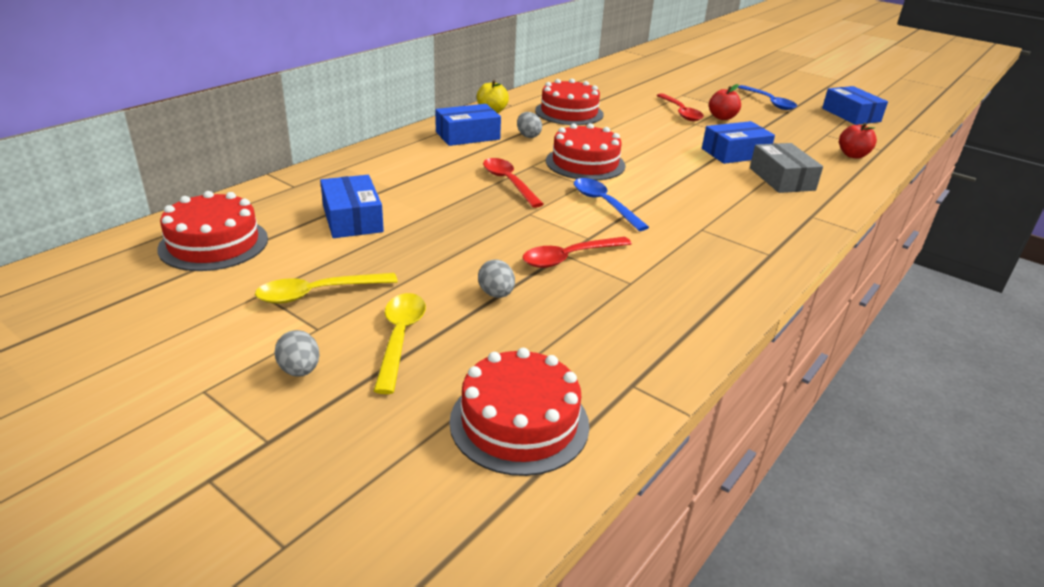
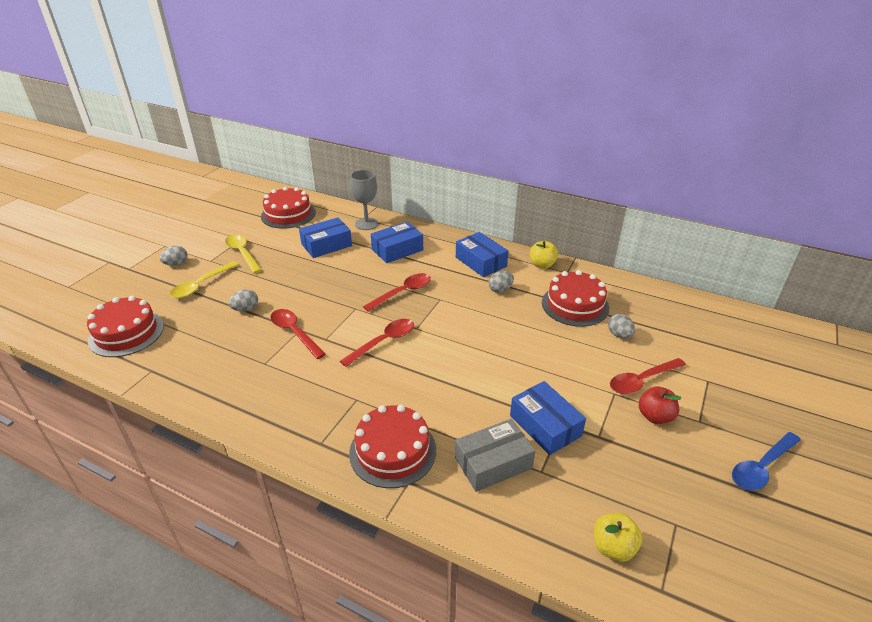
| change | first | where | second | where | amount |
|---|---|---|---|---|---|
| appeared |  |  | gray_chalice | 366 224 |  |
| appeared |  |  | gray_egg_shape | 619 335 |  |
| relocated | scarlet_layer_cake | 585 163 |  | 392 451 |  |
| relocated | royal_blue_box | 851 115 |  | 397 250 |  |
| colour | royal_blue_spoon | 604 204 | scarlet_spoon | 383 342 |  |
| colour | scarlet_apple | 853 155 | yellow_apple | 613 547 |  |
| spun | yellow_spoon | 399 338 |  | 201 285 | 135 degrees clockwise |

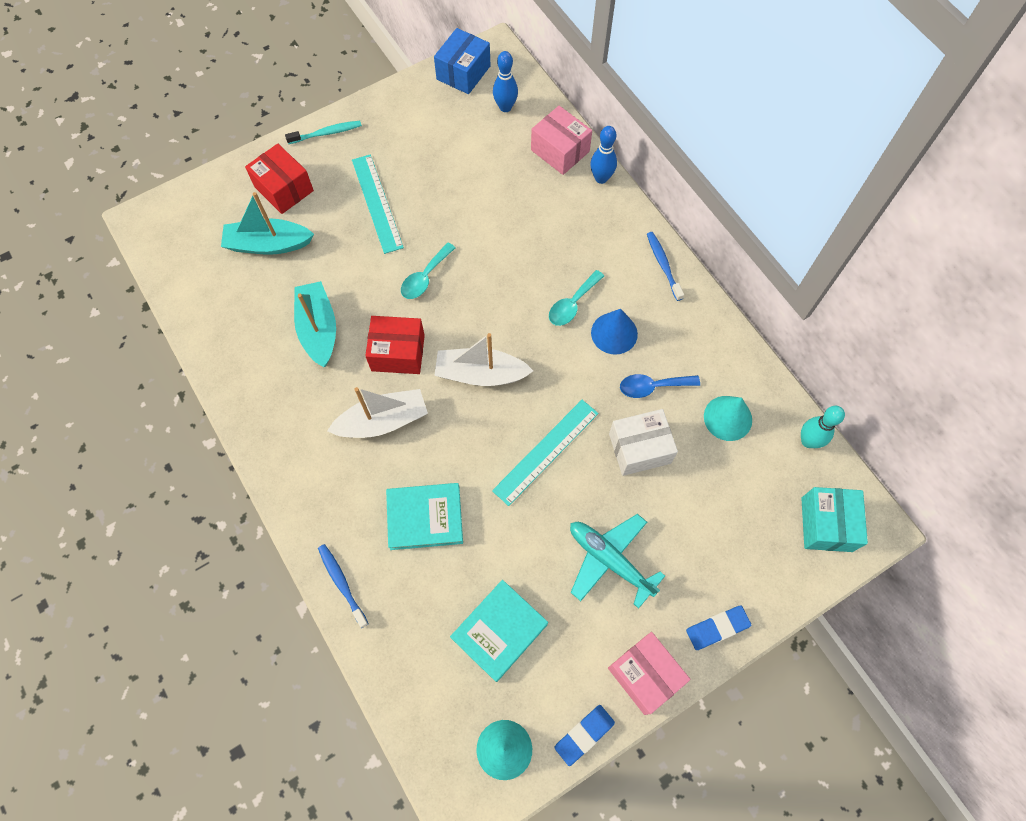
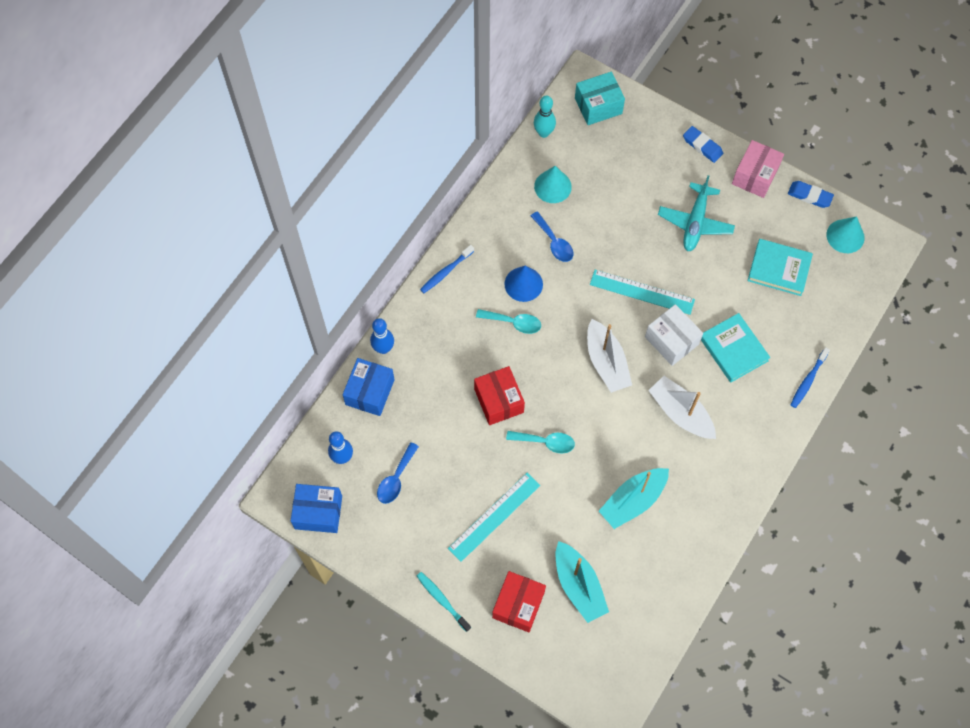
| change | first | where | second | where | amount |
|---|---|---|---|---|---|
| appeared |  |  | royal_blue_spoon | 396 479 |  |
| relocated | scarlet_box | 398 353 |  | 499 401 |  |
| relocated | pure_white_box | 639 448 |  | 671 340 |  |
| colour | rose-pink_box | 560 151 | royal_blue_box | 370 392 |  |

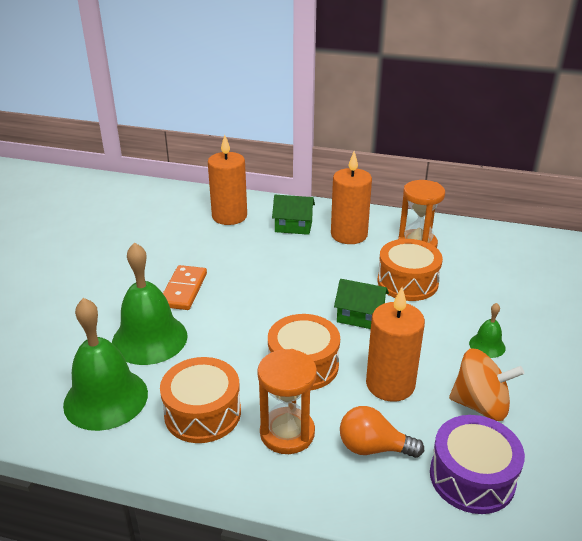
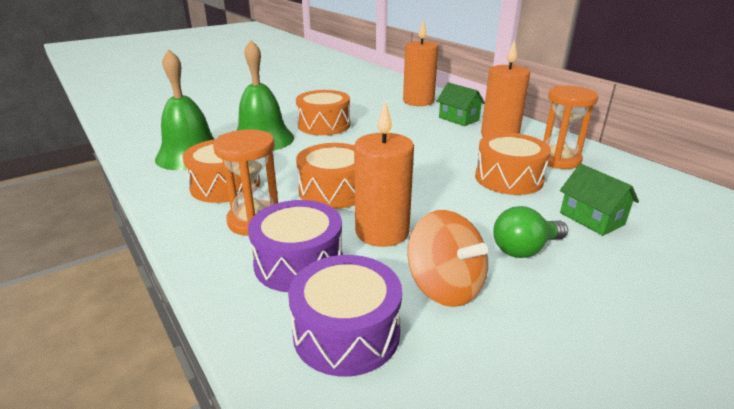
| change | first | where | second | where | amount |
|---|---|---|---|---|---|
| relocated | leaf-green_house | 360 317 |  | 591 219 |  |
| exchanged | orange_domino_tile | 183 290 | orange_drum | 324 125 |  |
| exchanged | orange_light_bulb | 373 448 | violet_drum | 298 263 |  |
| exchanged | leaf-green_bell | 487 345 | leaf-green_light_bulb | 525 249 |  |

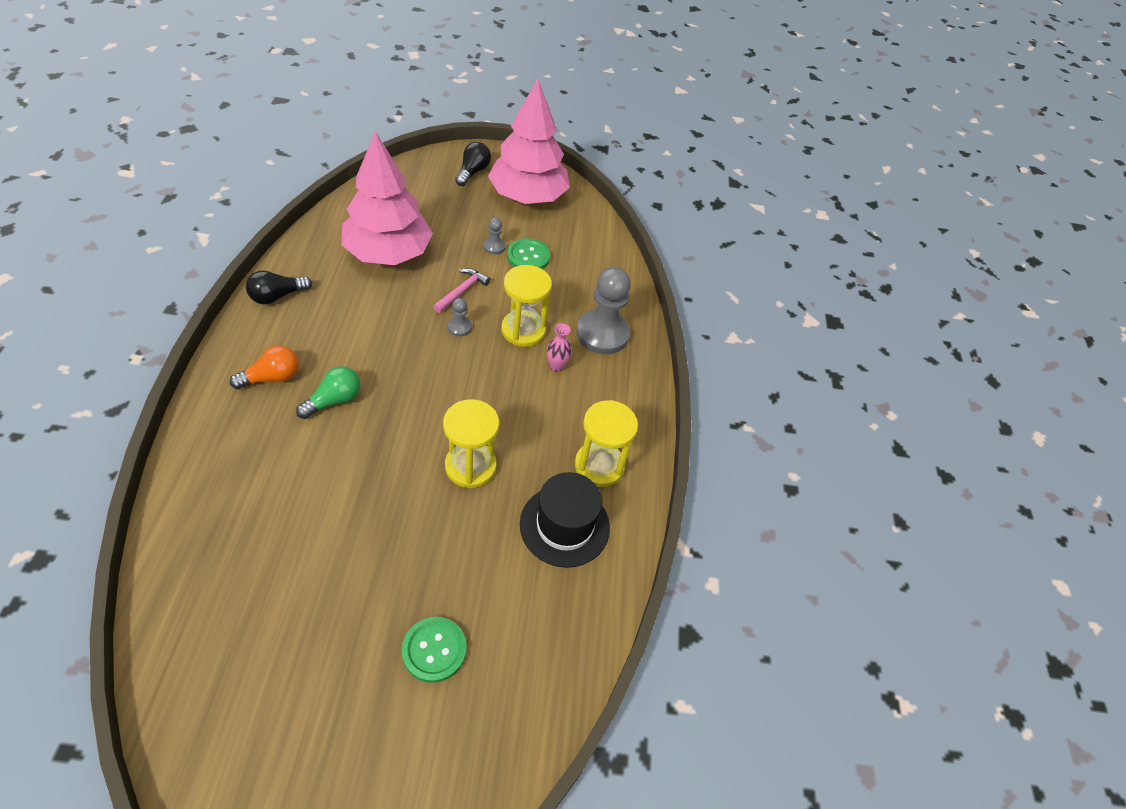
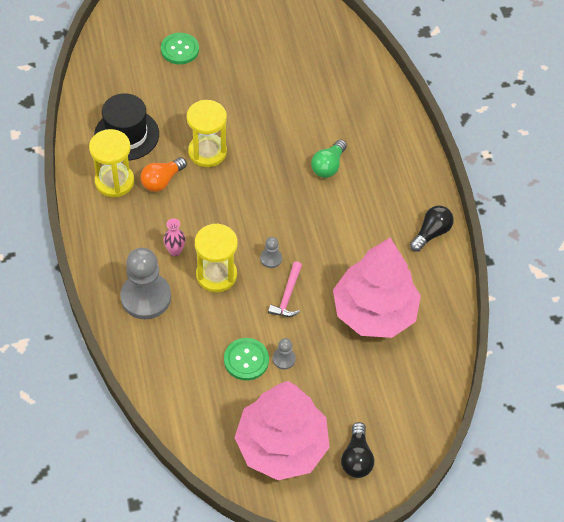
| change | first | where | second | where | amount |
|---|---|---|---|---|---|
| relocated | orange_light_bulb | 272 377 |  | 162 180 |  |

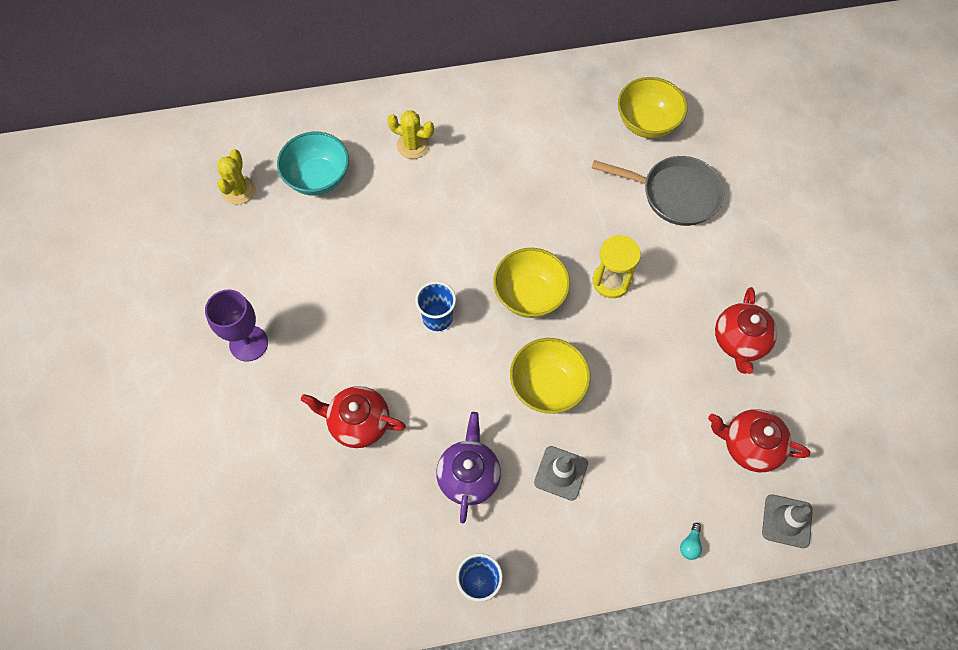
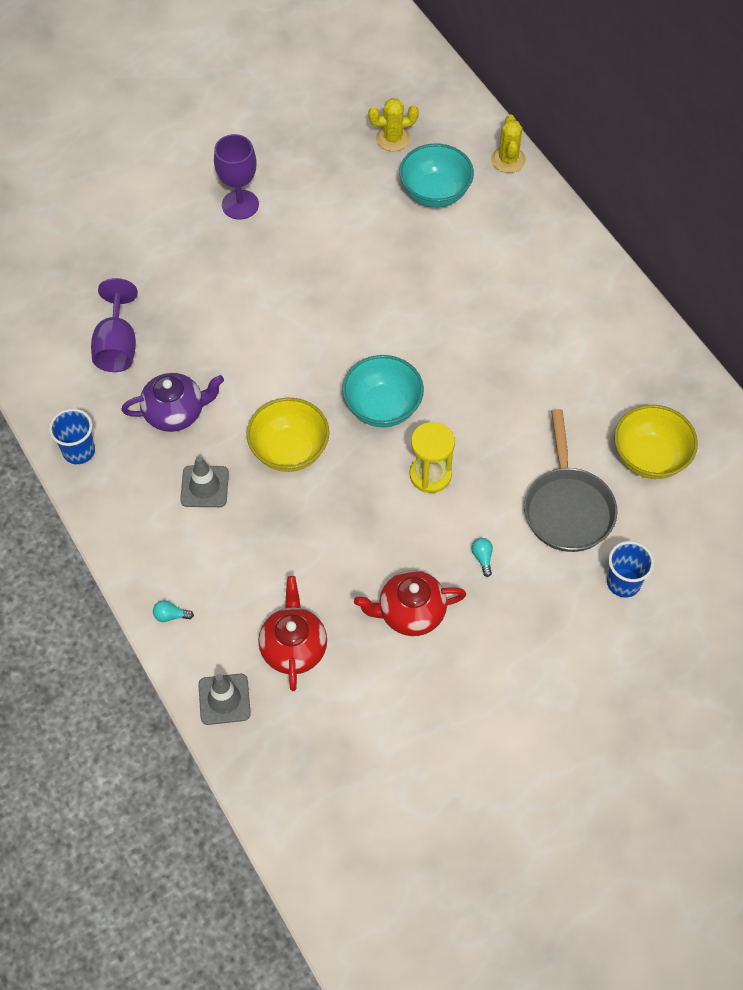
| change | first | where | second | where | amount |
|---|---|---|---|---|---|
| missing | scarlet_china_teapot | 358 422 |  |  |  |
| appeared |  |  | violet_chalice | 117 346 |  |
| appeared |  |  | turquoise_light_bulb | 482 558 |  |
| relocated | yellow_prickly_plant | 413 145 |  | 508 160 |  |
| relocated | royal_blue_beaker | 437 318 |  | 623 583 |  |
| colour | yellow_bowl | 529 295 | turquoise_bowl | 382 407 |  |

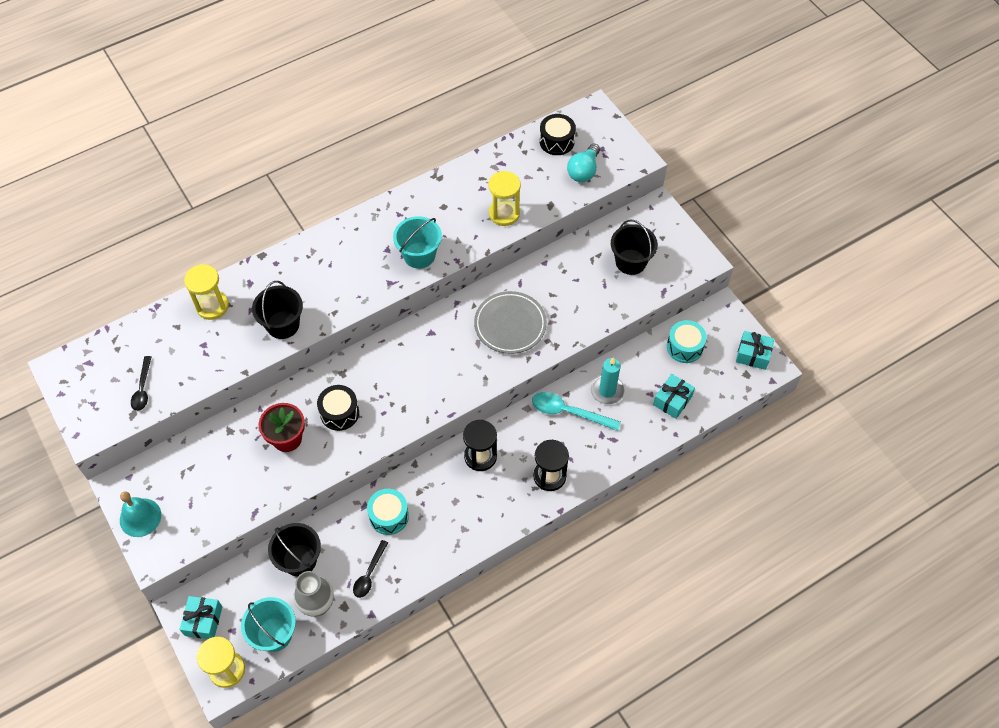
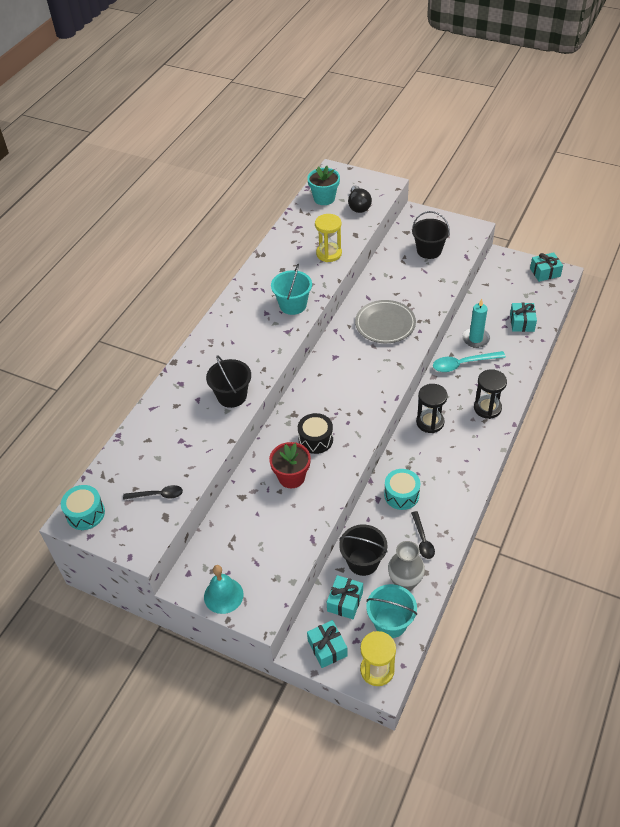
| change | first | where | second | where | amount |
|---|---|---|---|---|---|
| missing | yellow_sandglass | 212 306 |  |  |  |
| appeared |  |  | turquoise_present | 345 601 |  |
| relocated | turquoise_drum | 684 347 |  | 85 513 |  |
| exchanged | ebony_drum | 556 141 | turquoise_plant_pot | 324 198 |  |
| colour | turquoise_light_bulb | 583 171 | ebony_light_bulb | 358 206 |  |
| spun | ebony_spoon | 142 389 |  | 158 495 | 60 degrees counterclockwise |

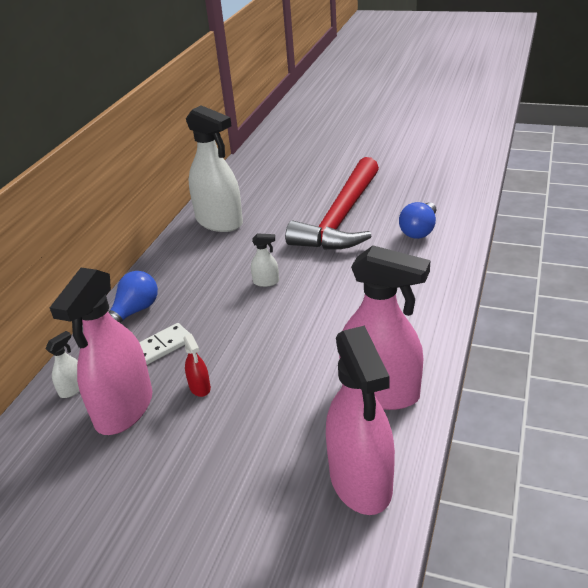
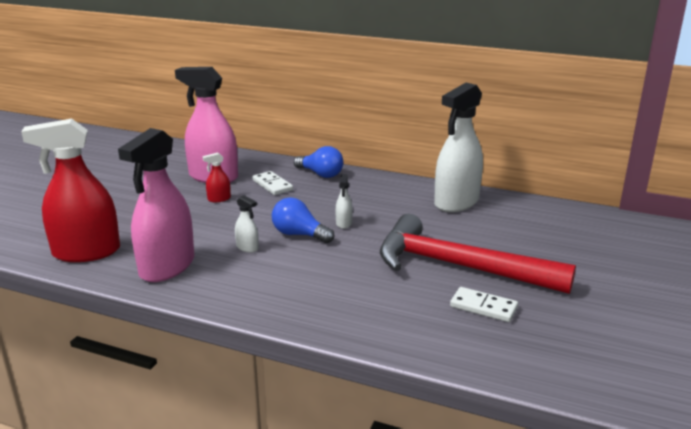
| change | first | where | second | where | amount |
|---|---|---|---|---|---|
| appeared |  |  | pure_white_domino_tile | 483 307 |  |
| relocated | pure_white_spray_cleaner | 72 389 |  | 247 247 |  |
| relocated | royal_blue_light_bulb | 419 230 |  | 299 235 |  |
| colour | rose-pink_spray_cleaner | 360 481 | scarlet_spray_cleaner | 86 252 |  |

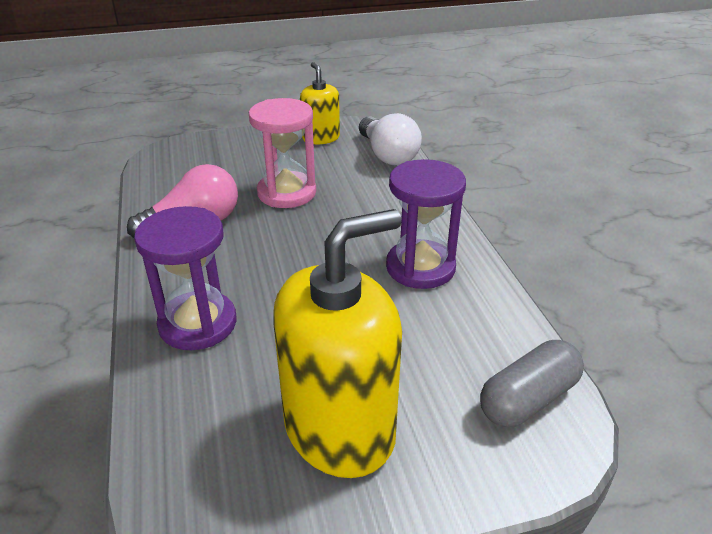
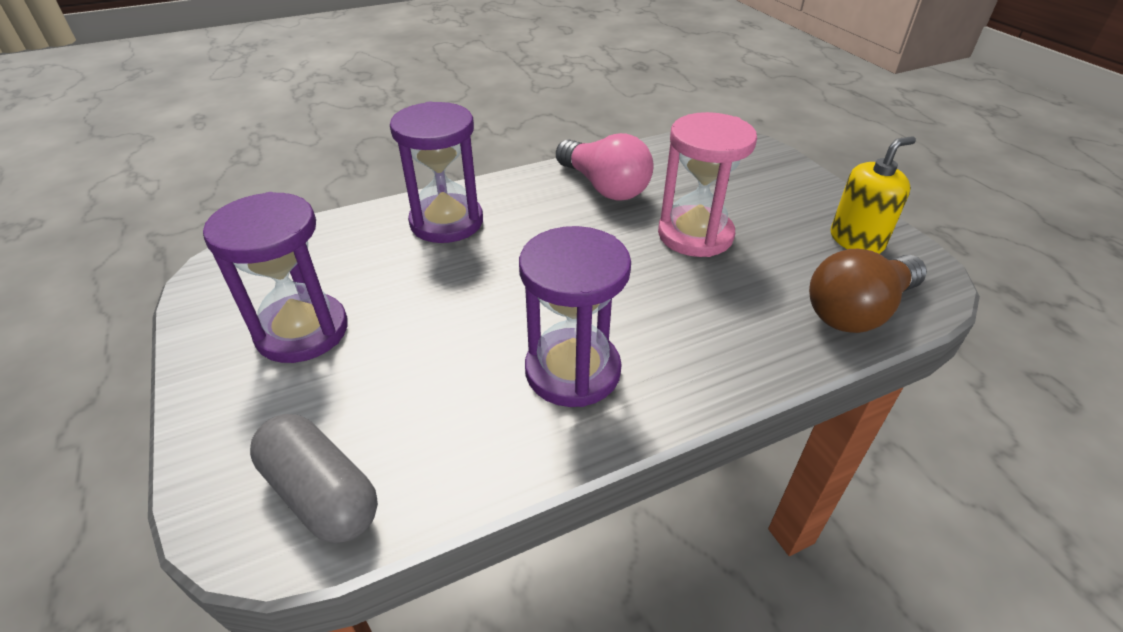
| change | first | where | second | where | amount |
|---|---|---|---|---|---|
| exchanged | yellow_pump_bottle | 340 429 | violet_sandglass | 302 331 |  |
| colour | pure_white_light_bulb | 387 155 | brown_light_bulb | 857 311 |  |

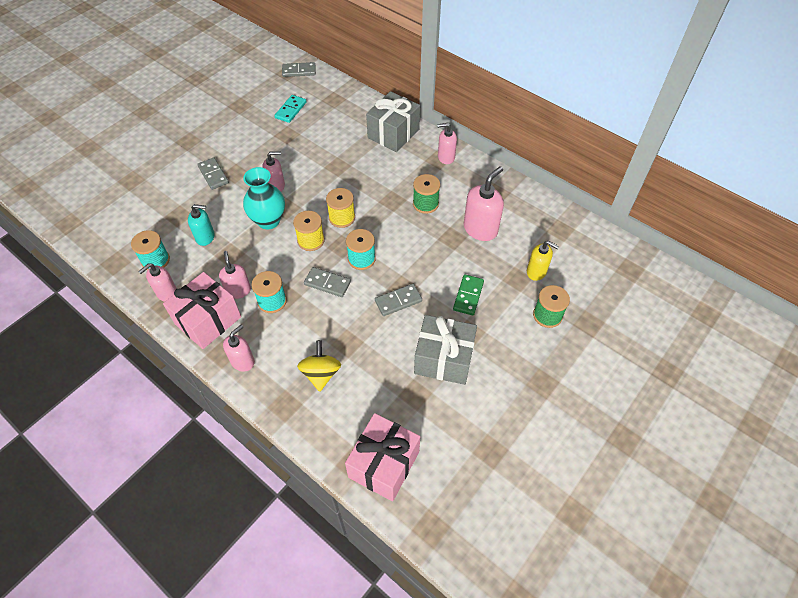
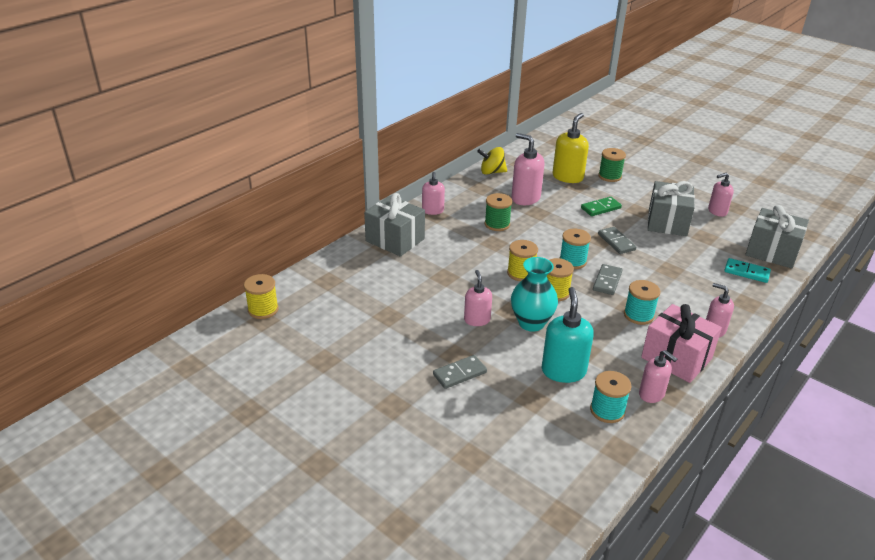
| change | first | where | second | where | amount |
|---|---|---|---|---|---|
| relocated | rose-pink_pump_bottle | 238 290 |  | 717 211 |  |
| relocated | turquoise_domino_tile | 291 110 |  | 746 272 |  |
| relocated | yellow_spinning_top | 321 374 |  | 492 172 |  |
| exchanged | gray_domino_tile | 299 71 | yellow_bobbin | 263 309 |  |
| colour | rose-pink_present | 384 464 | gray_present | 772 252 |  |
| spun | leaf-green_domino_tile | 468 296 |  | 601 208 | 45 degrees counterclockwise |
| size | turquoise_pump_bottle | 205 237 |  | 563 371 | x1.56 |
| size | yellow_pump_bottle | 536 272 |  | 568 177 | x1.56 |

